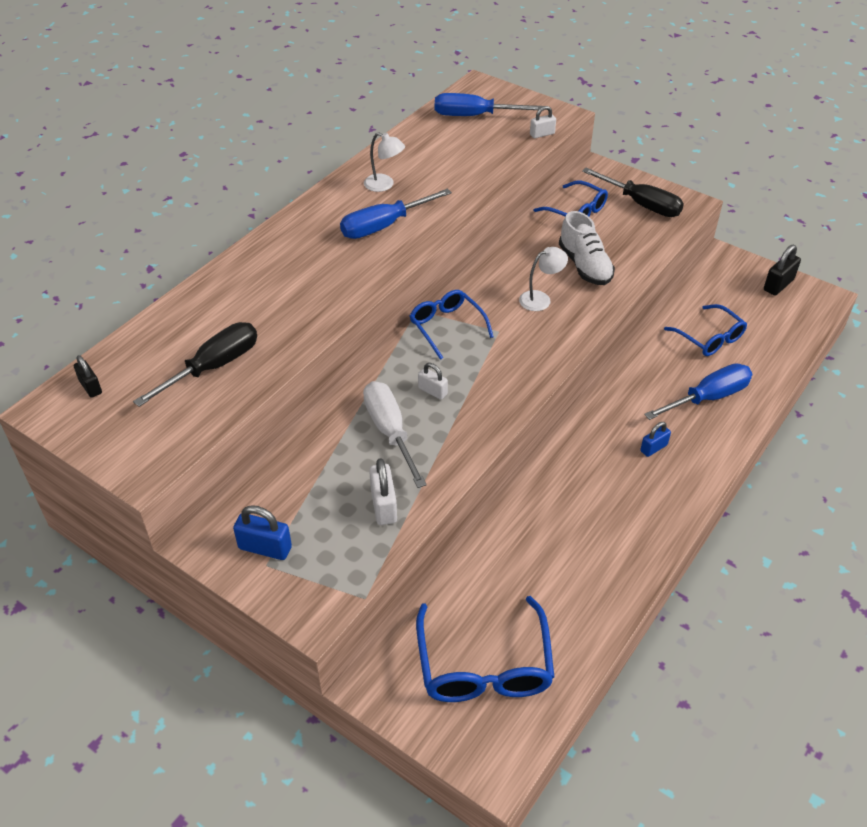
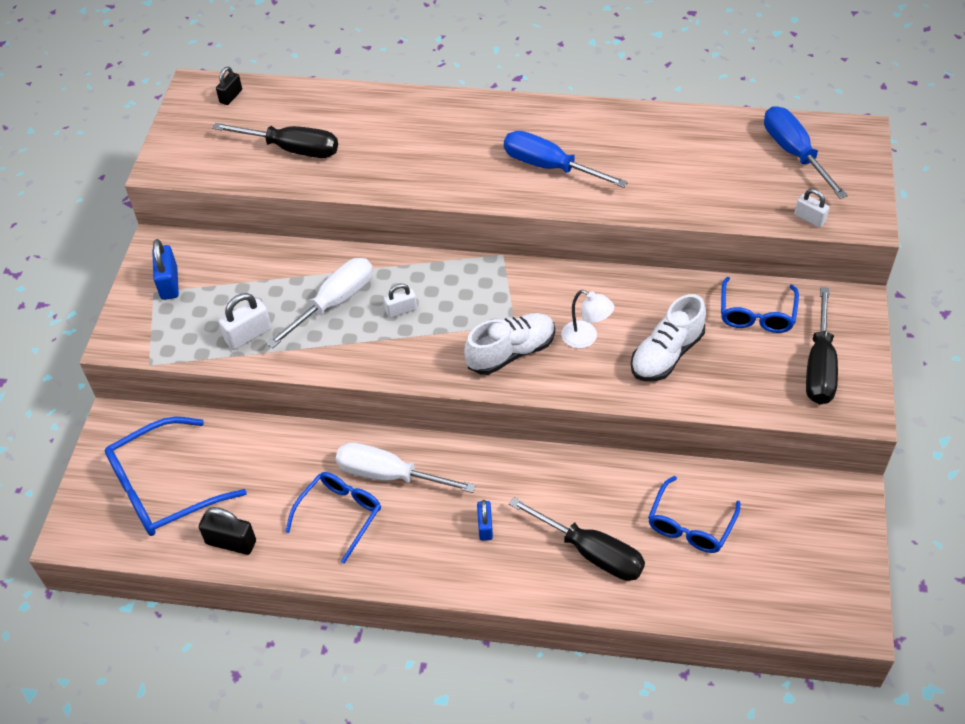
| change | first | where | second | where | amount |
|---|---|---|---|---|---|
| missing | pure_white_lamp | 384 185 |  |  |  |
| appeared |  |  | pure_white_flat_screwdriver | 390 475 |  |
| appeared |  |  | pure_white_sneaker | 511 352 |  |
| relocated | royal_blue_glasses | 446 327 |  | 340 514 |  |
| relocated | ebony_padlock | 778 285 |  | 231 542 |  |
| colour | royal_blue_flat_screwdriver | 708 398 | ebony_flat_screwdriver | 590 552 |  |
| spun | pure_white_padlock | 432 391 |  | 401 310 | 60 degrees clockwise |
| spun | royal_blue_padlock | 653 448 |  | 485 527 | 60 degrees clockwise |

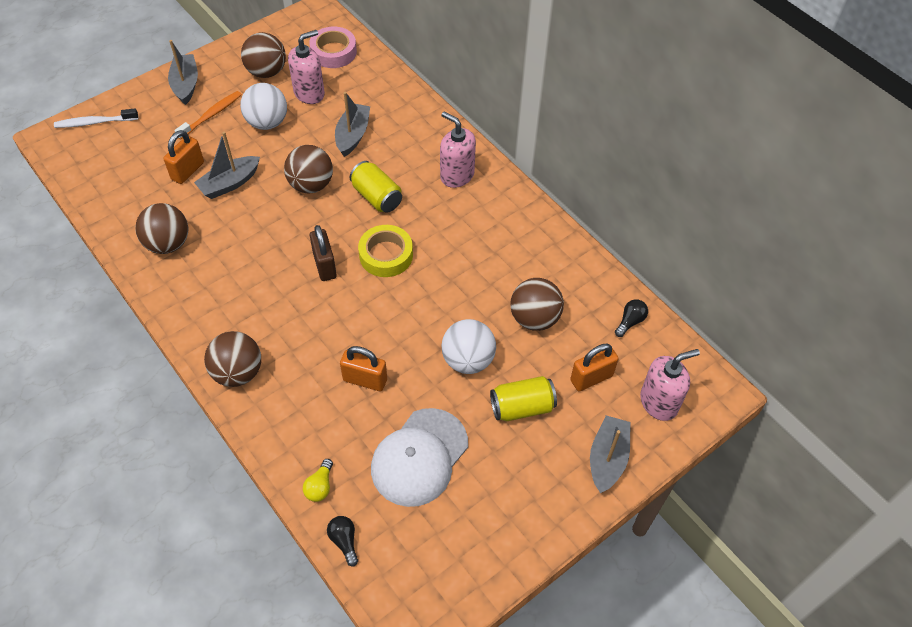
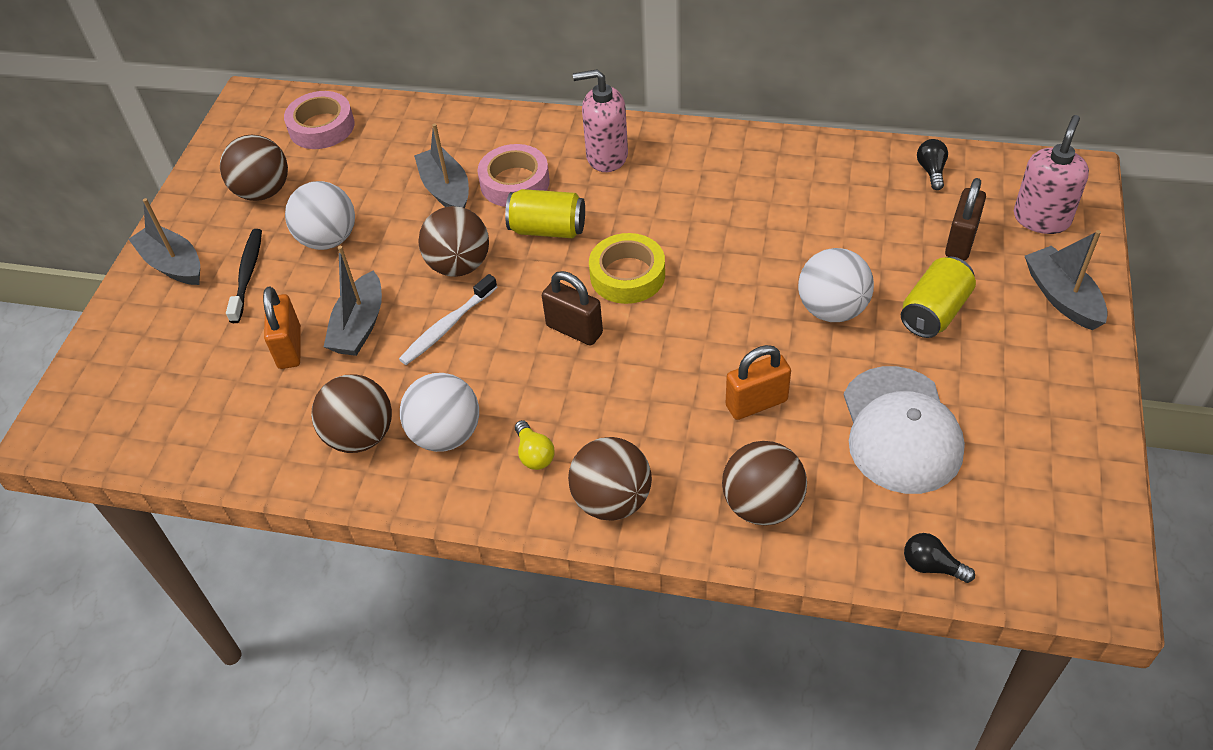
| change | first | where | second | where | amount |
|---|---|---|---|---|---|
| missing | rose-pink_pump_bottle | 309 93 |  |  |  |
| appeared |  |  | pure_white_ball | 446 434 |  |
| appeared |  |  | rose-pink_roll_of_tape | 515 182 |  |
| relocated | pure_white_dental_brush | 95 122 |  | 447 326 |  |
| relocated | yellow_light_bulb | 320 486 |  | 534 454 |  |
| relocated | brown_ball | 534 318 |  | 762 505 |  |
| colour | orange_dental_brush | 211 115 | ebony_dental_brush | 247 274 |  |
| colour | orange_padlock | 591 378 | brown_padlock | 961 241 |  |

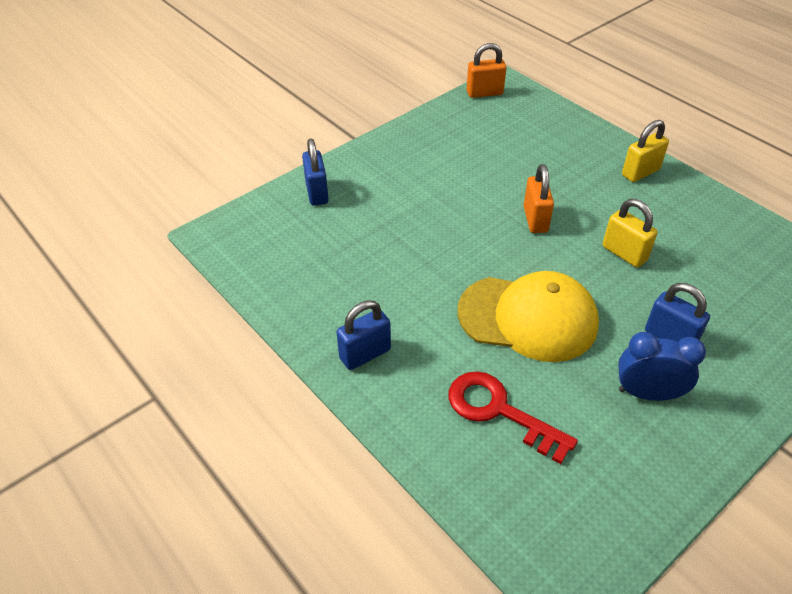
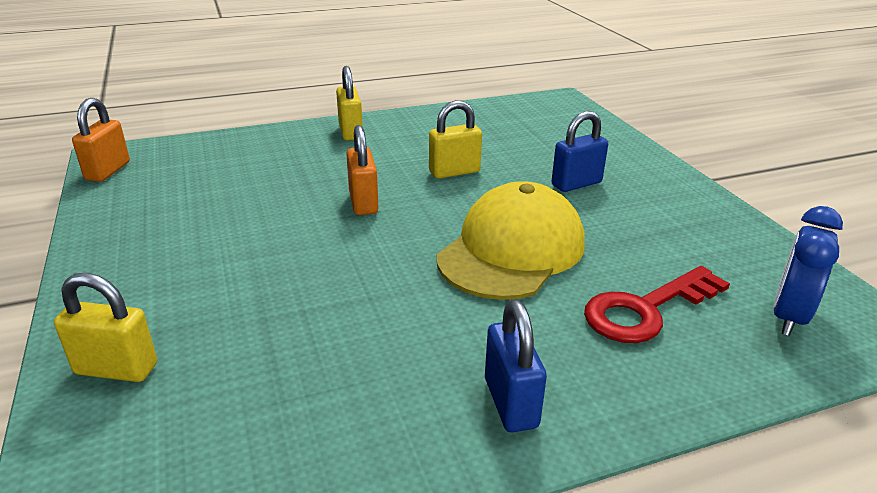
| change | first | where | second | where | amount |
|---|---|---|---|---|---|
| relocated | royal_blue_clock | 647 393 |  | 788 316 |  |
| colour | royal_blue_padlock | 317 193 | yellow_padlock | 116 369 |  |
| spun | orange_padlock | 535 219 |  | 363 203 | 60 degrees clockwise |

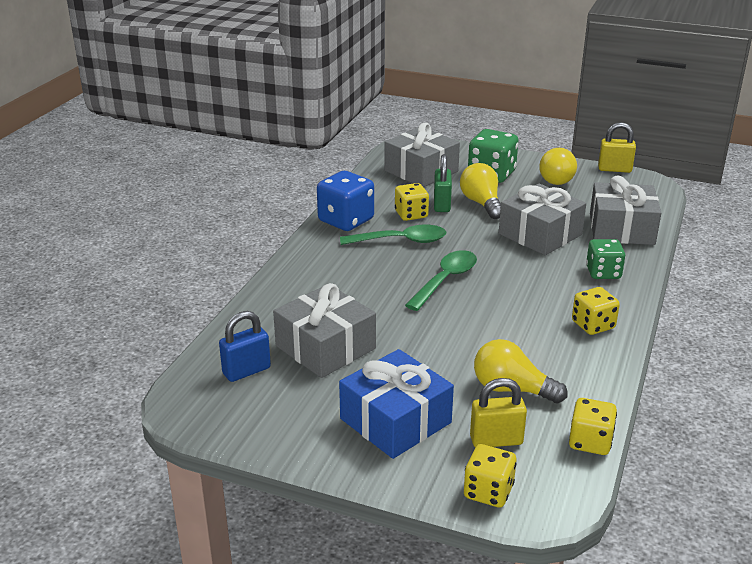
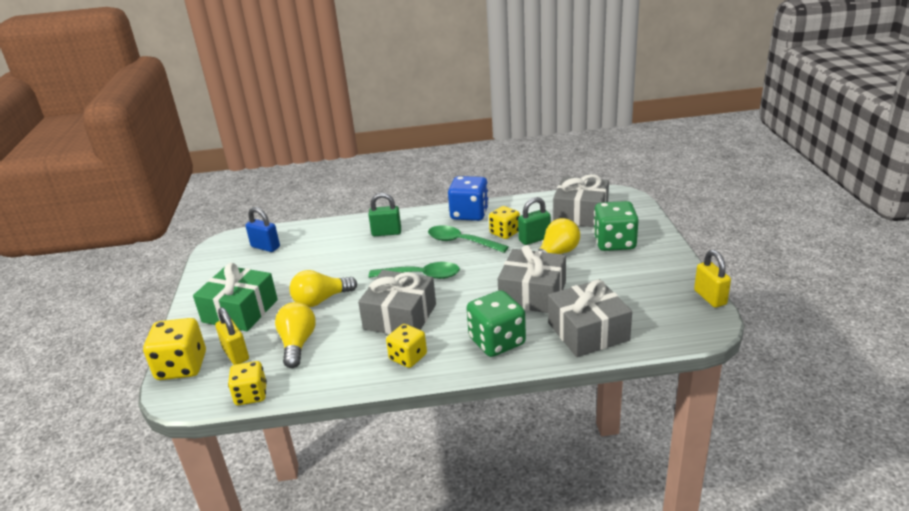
| change | first | where | second | where | amount |
|---|---|---|---|---|---|
| appeared |  |  | leaf-green_padlock | 386 233 |  |
| relocated | gray_present | 325 347 |  | 400 317 |  |
| relocated | yellow_light_bulb | 554 178 |  | 321 300 |  |
| colour | royal_blue_present | 395 420 | leaf-green_present | 240 311 |  |
| spun | leaf-green_spoon | 401 241 |  | 461 242 | 150 degrees clockwise |
| size | yellow_die | 488 491 |  | 182 367 | x1.53 |
| size | leaf-green_die | 603 273 |  | 497 341 | x1.53 |

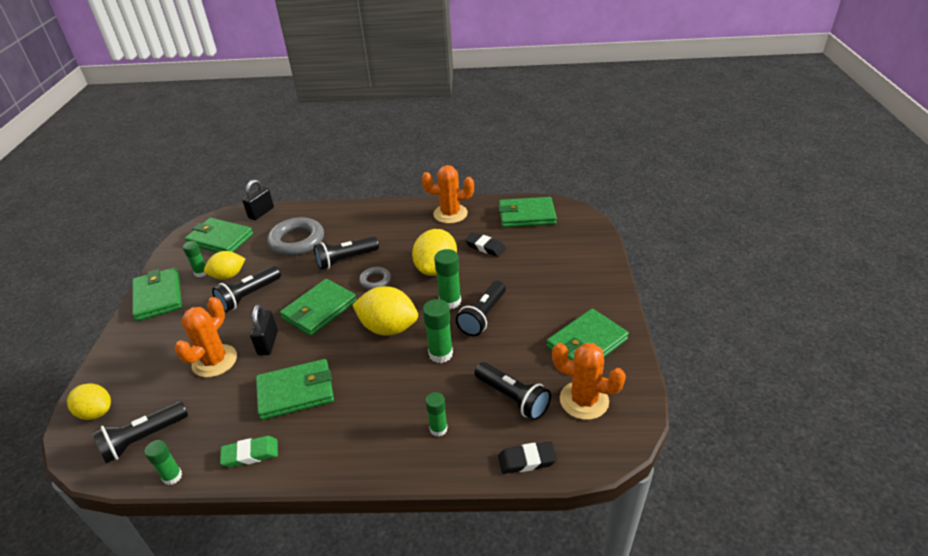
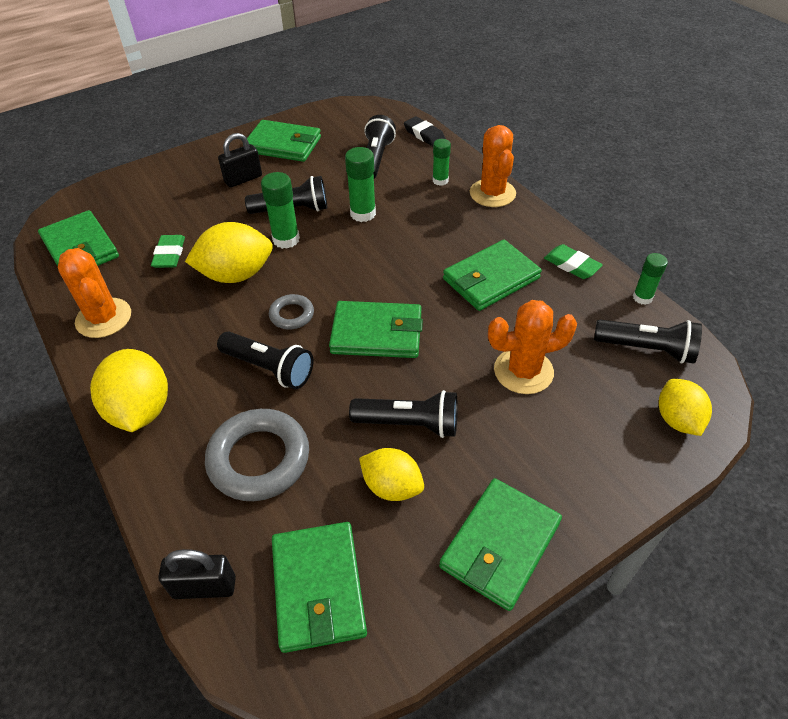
| change | first | where | second | where | amount |
|---|---|---|---|---|---|
| missing | leaf-green_glue_stick | 201 273 |  |  |  |
| relocated | ebony_padlock | 268 343 |  | 243 179 |  |
| relocated | yellow_lemon | 388 328 |  | 141 410 |  |
| relocated | orange_prickly_plant | 584 400 |  | 492 193 |  |
| colour | ebony_pencil_eraser | 485 247 | leaf-green_pencil_eraser | 169 254 |  |
| spun | leaf-green_wallet | 296 392 |  | 491 279 | 75 degrees counterclockwise |

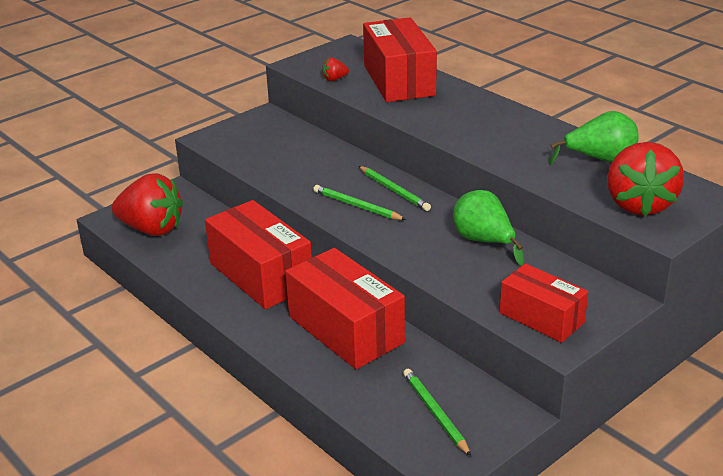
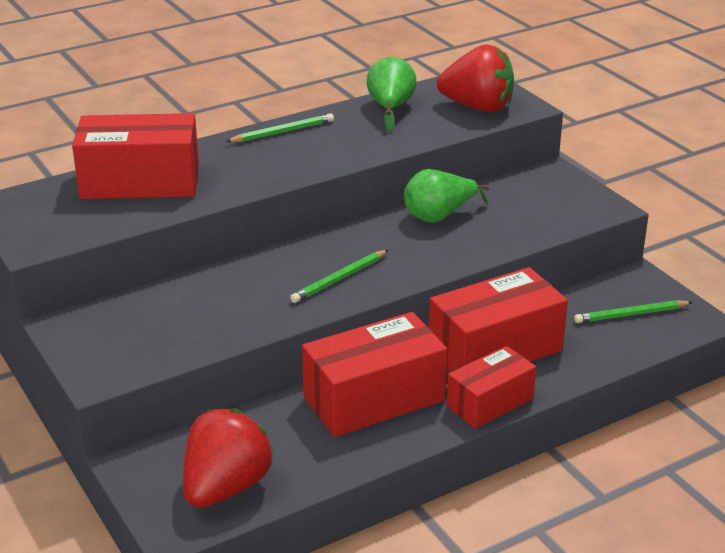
| change | first | where | second | where | amount |
|---|---|---|---|---|---|
| missing | scarlet_strawberry | 334 79 |  |  |  |
| relocated | leaf-green_lead_pencil | 394 190 |  | 282 132 |  |
| relocated | scarlet_box | 541 317 |  | 489 402 |  |

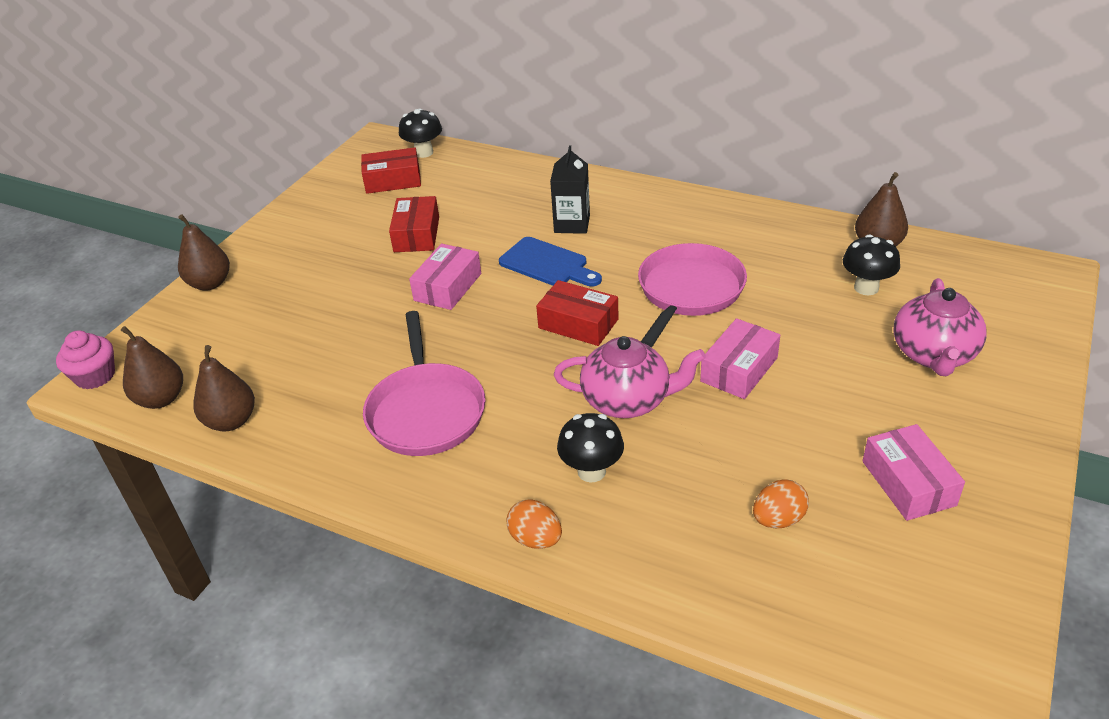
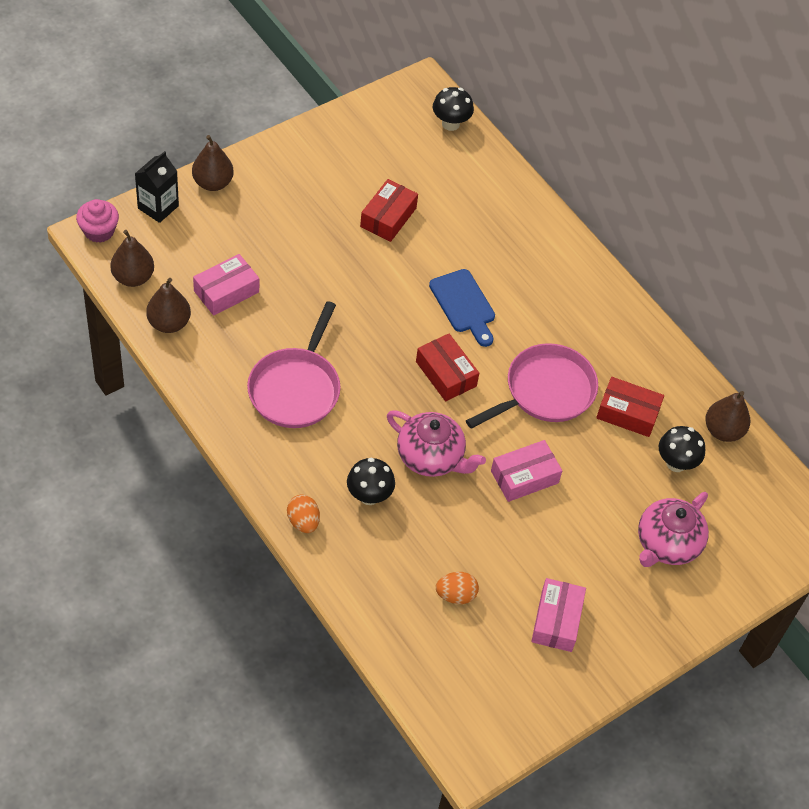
| change | first | where | second | where | amount |
|---|---|---|---|---|---|
| relocated | scarlet_box | 393 180 |  | 628 413 |  |
| relocated | rose-pink_box | 448 287 |  | 226 291 |  |
| relocated | ebony_milk_carton | 572 224 |  | 158 207 |  |

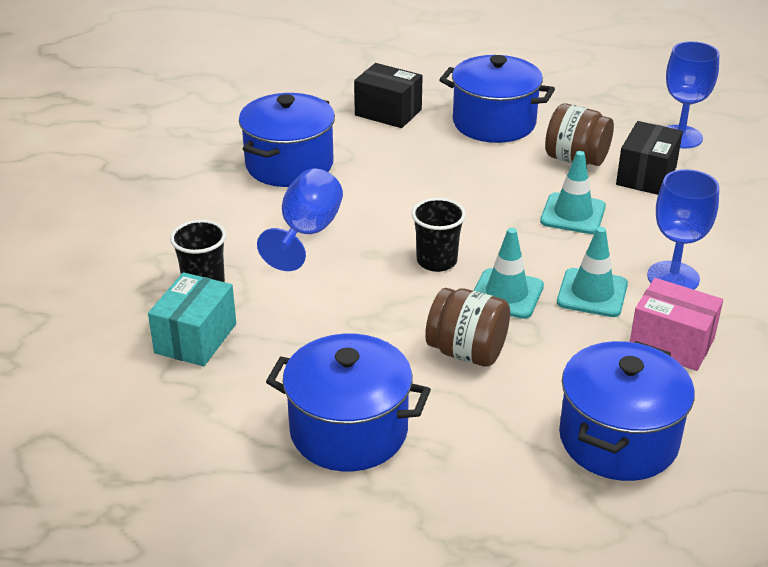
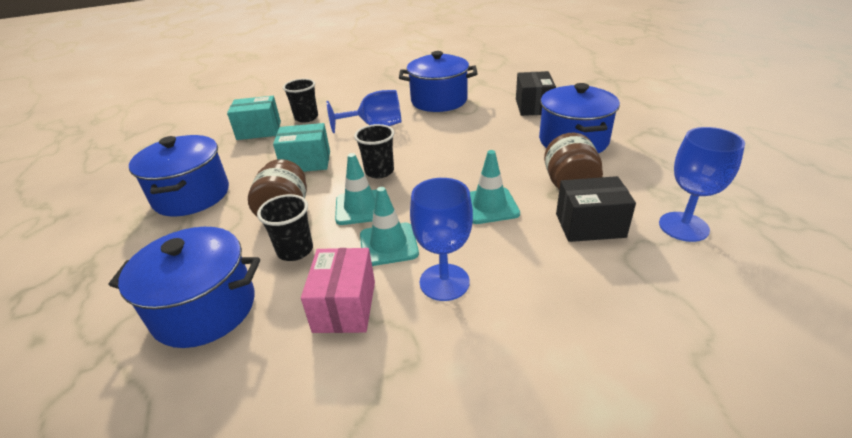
| change | first | where | second | where | amount |
|---|---|---|---|---|---|
| appeared |  |  | ebony_beaker | 295 250 |  |
| appeared |  |  | turquoise_box | 306 162 |  |

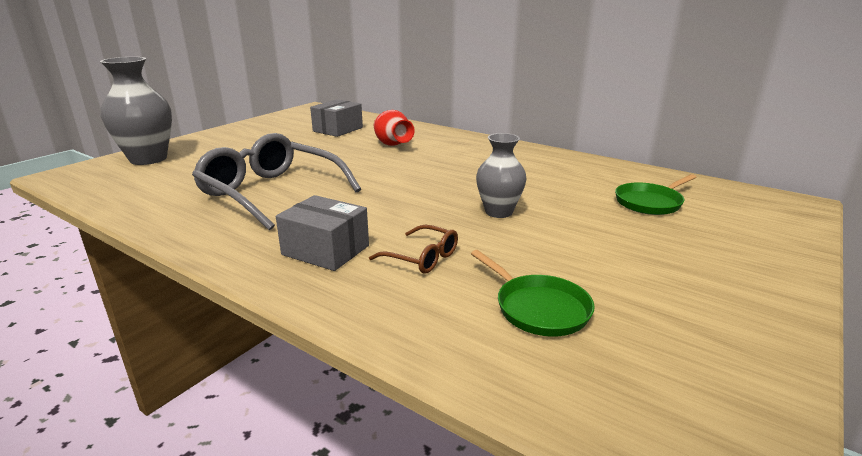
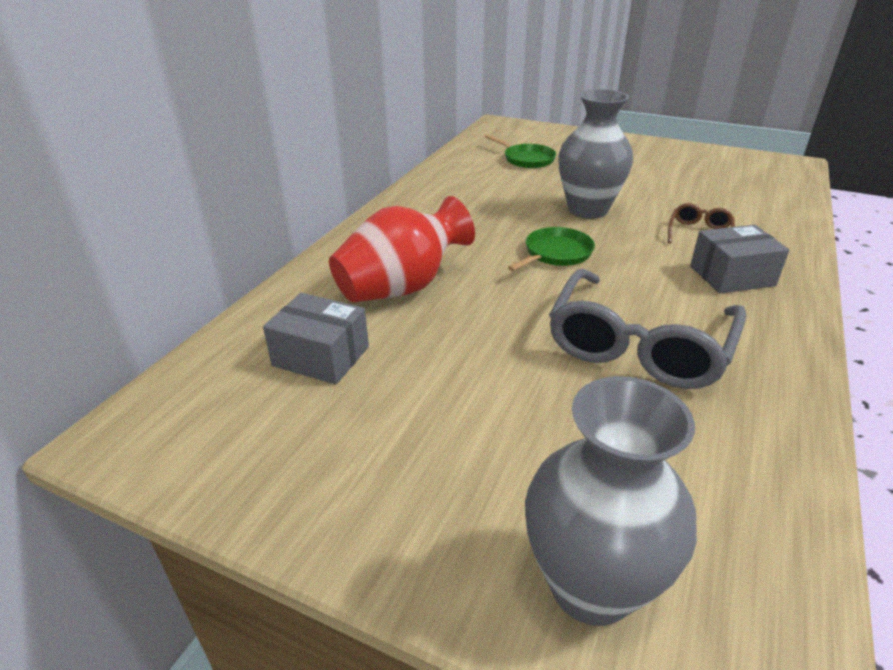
| change | first | where | second | where | amount |
|---|---|---|---|---|---|
| relocated | leaf-green_pan | 538 308 |  | 555 254 |  |
| spun | gray_box | 325 250 |  | 732 276 | 60 degrees clockwise |
| size | scarlet_tall_vase | 392 144 |  | 401 287 | x1.59 |
| size | gray_tall_vase | 498 212 |  | 588 210 | x1.59 |

